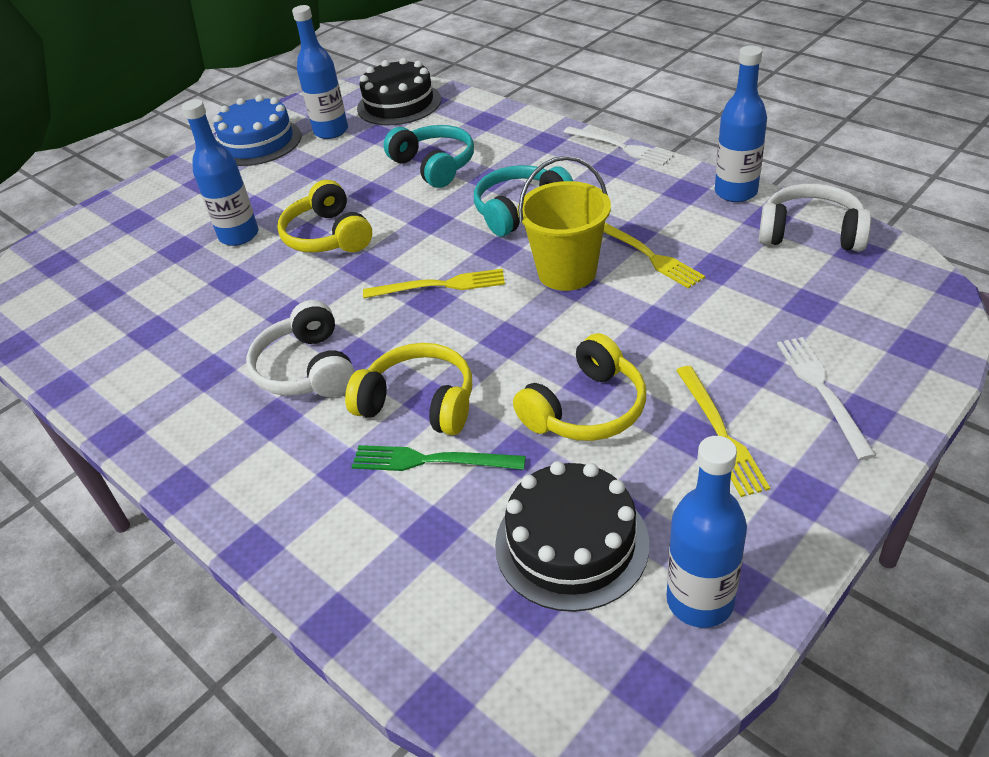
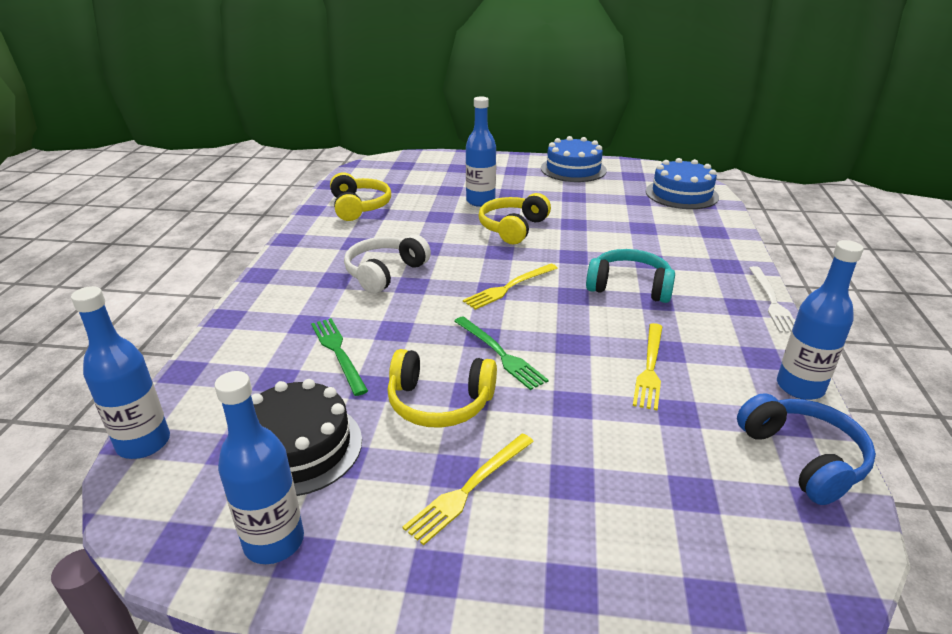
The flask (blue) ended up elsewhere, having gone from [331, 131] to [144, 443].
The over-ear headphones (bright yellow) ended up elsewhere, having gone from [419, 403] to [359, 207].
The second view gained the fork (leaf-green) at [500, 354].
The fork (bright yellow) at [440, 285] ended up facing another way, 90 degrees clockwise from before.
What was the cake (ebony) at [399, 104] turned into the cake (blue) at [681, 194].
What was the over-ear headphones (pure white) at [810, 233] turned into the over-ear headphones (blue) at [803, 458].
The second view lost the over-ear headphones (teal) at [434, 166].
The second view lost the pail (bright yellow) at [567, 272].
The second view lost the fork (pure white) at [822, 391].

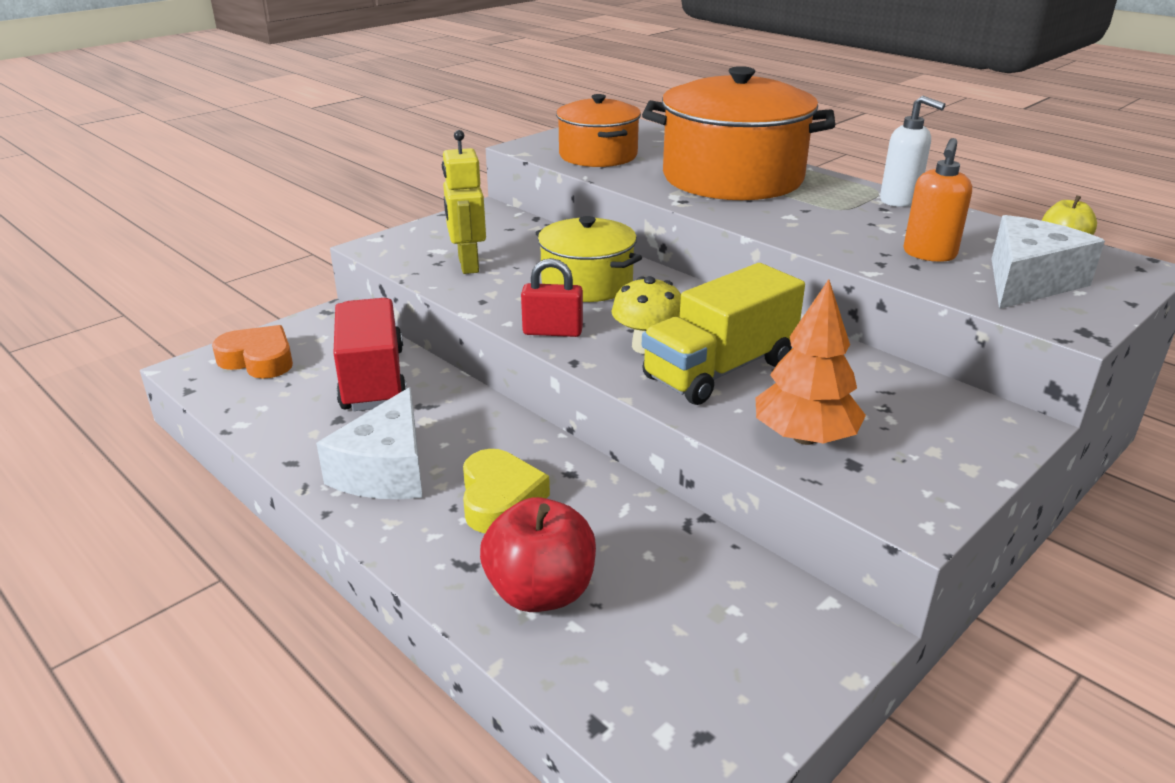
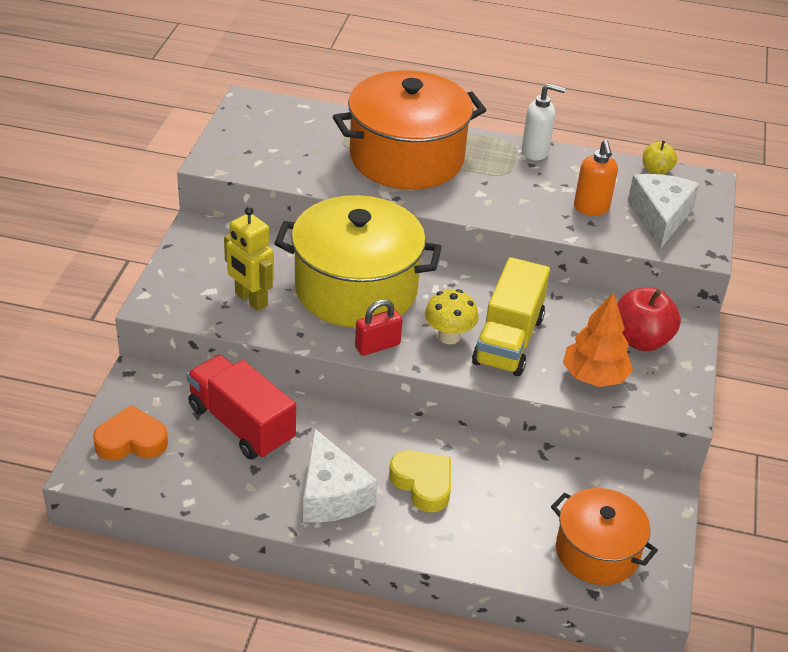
The size of the stockpot (bright yellow) at [587, 283] changed by a factor of 1.68.
The stockpot (orange-coloured) ended up elsewhere, having gone from [598, 155] to [597, 552].
The apple (crimson) ended up elsewhere, having gone from [540, 592] to [640, 340].

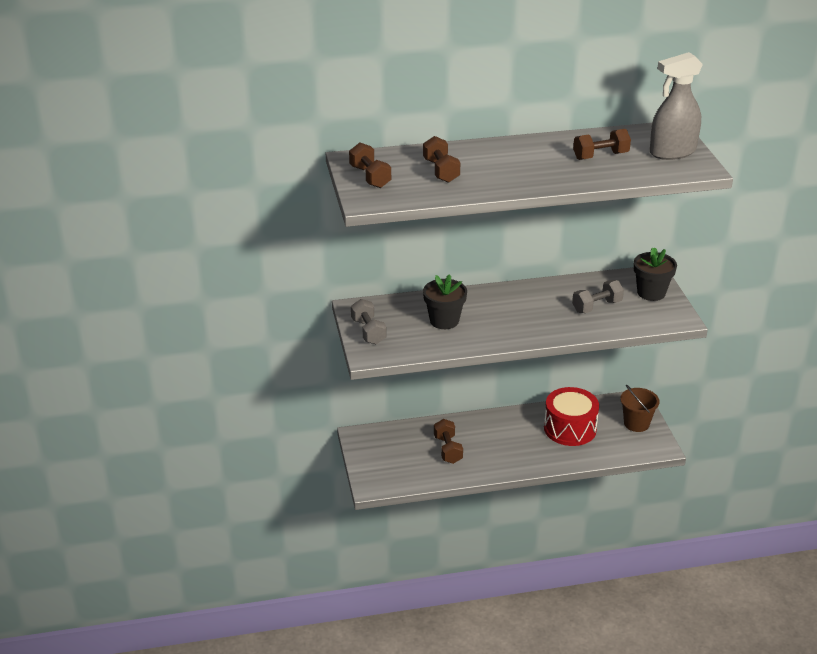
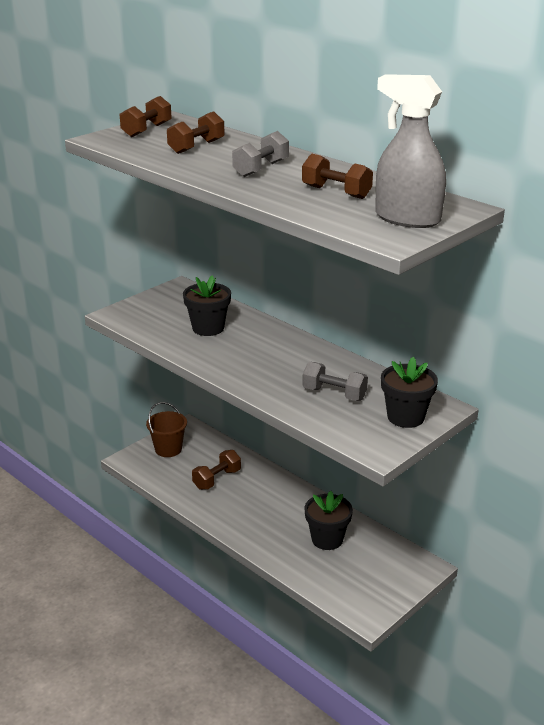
The pail (russet) ended up elsewhere, having gone from [636, 423] to [168, 449].
The free weight (grey) ended up elsewhere, having gone from [368, 331] to [261, 169].
Where the snare drum (crimson) stood at [570, 428], the plant pot (ebony) came to stand at [327, 539].

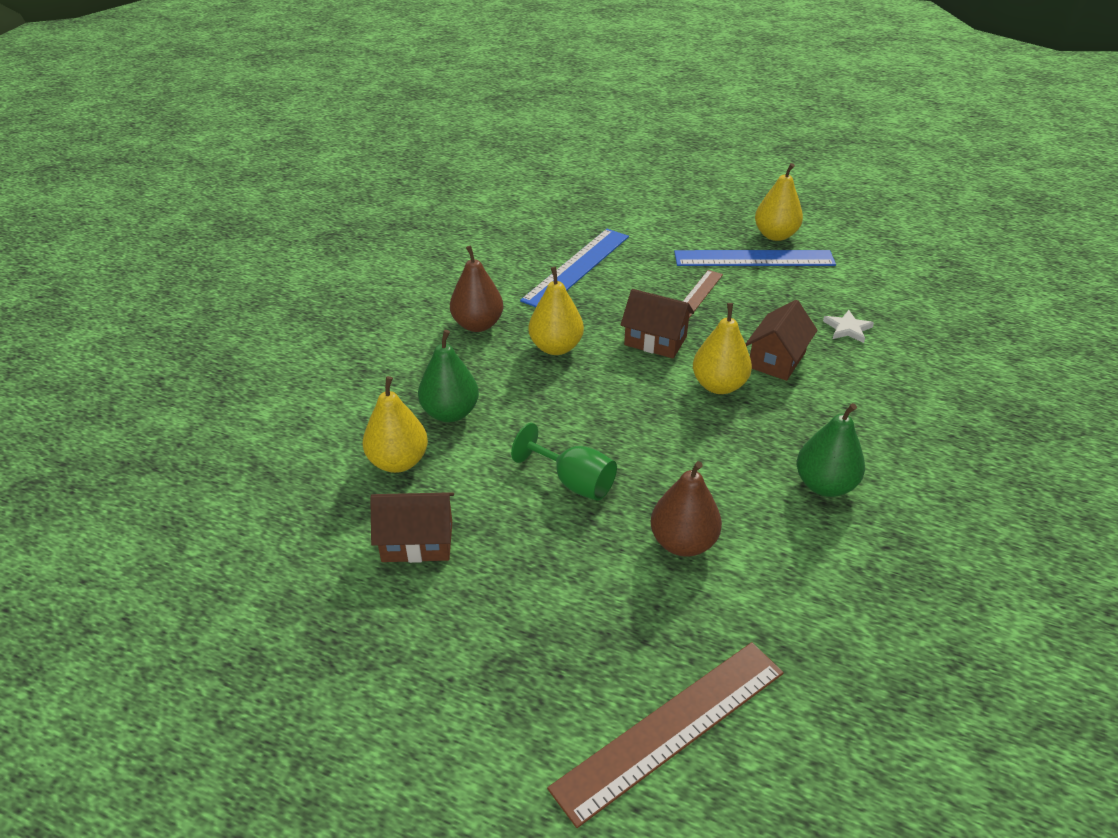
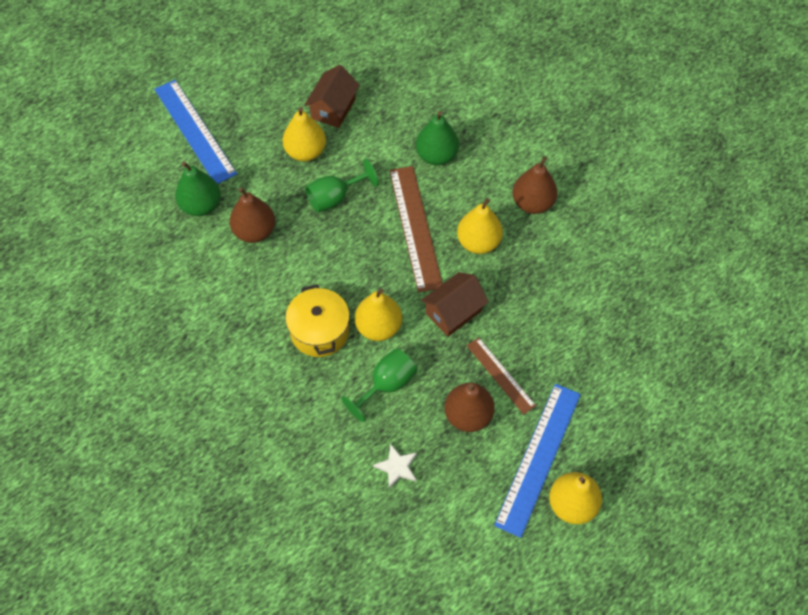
The ruler (blue) ended up elsewhere, having gone from [577, 268] to [194, 131].
The pear fruit (leaf-green) ended up elsewhere, having gone from [824, 485] to [201, 205].
The pear fruit (bright yellow) ended up elsewhere, having gone from [398, 462] to [305, 152].
The second view gained the stockpot (bright yellow) at [319, 331].
Where the house (russet) stood at [776, 360], the wine glass (leaf-green) came to stand at [386, 385].
The ruler (russet) ended up elsewhere, having gone from [670, 728] to [415, 227].
The second view gained the pear fruit (russet) at [468, 415].

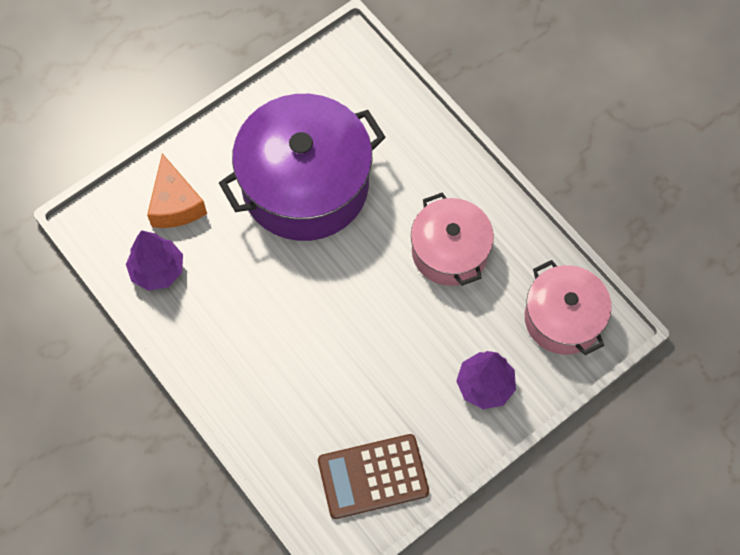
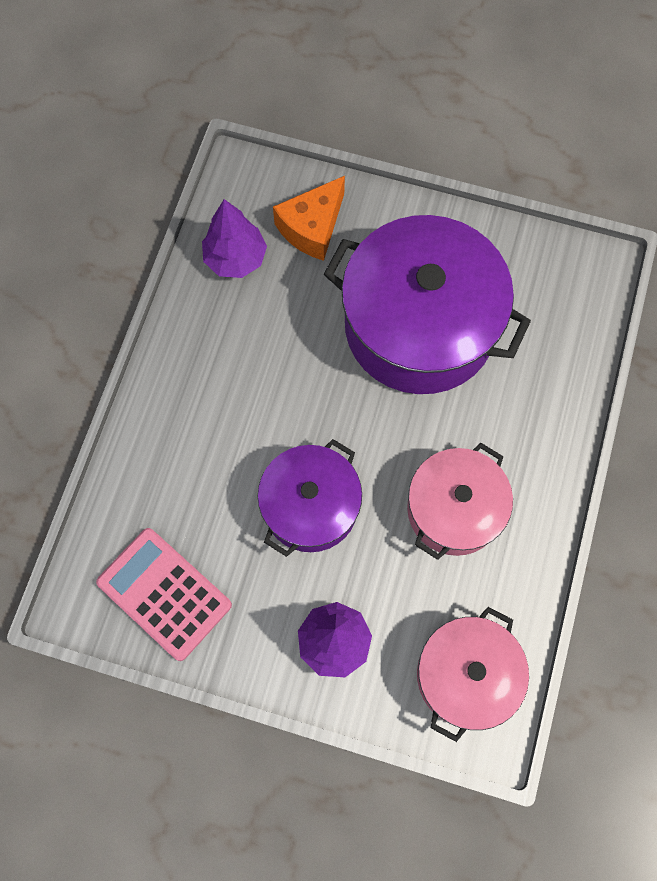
What was the pocket calculator (russet) at [373, 476] turned into the pocket calculator (rose-pink) at [164, 594].
The second view gained the stockpot (violet) at [310, 506].

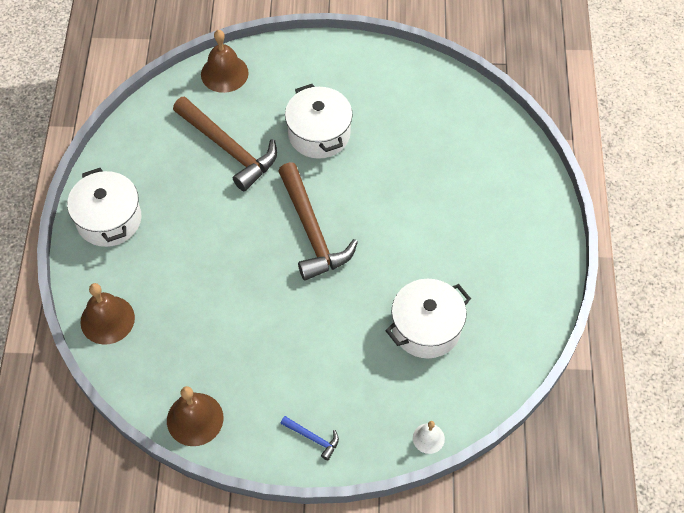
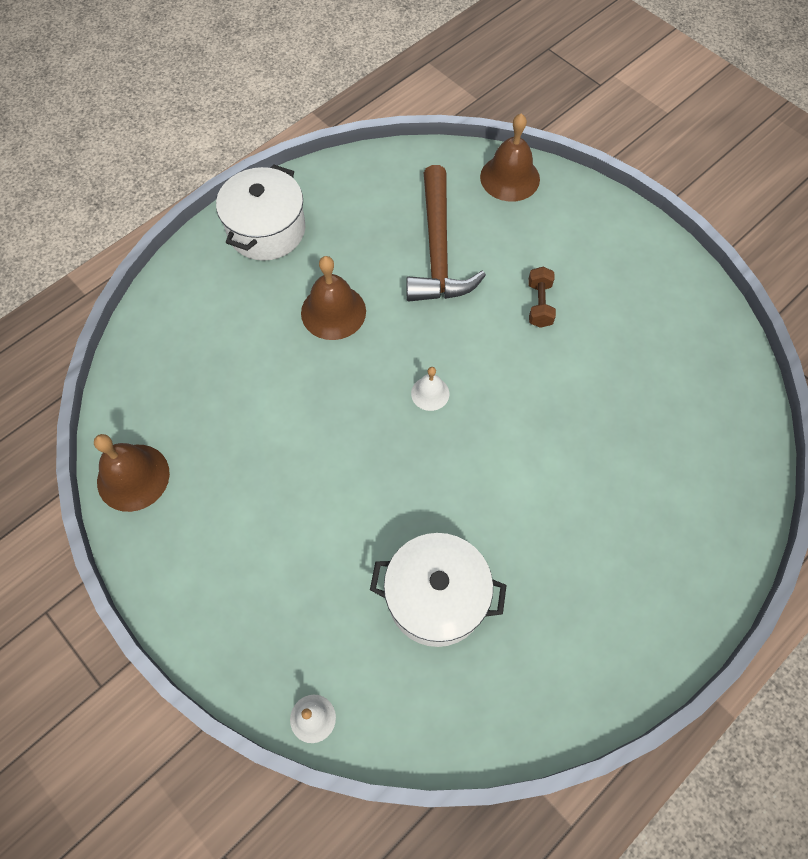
The bell (russet) ended up elsewhere, having gone from [107, 319] to [333, 312].
Where the carpenter's hammer (russet) stood at [311, 231], the bell (pure white) came to stand at [430, 393].
Where the stockpot (pure white) stood at [319, 134], the free weight (russet) came to stand at [539, 304].
The second view lost the carpenter's hammer (blue) at [313, 438].

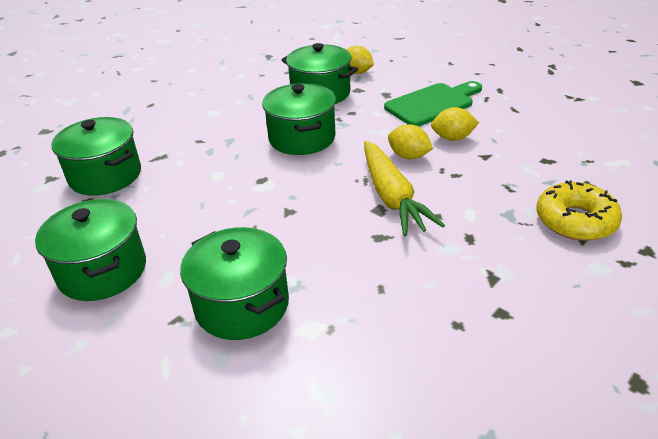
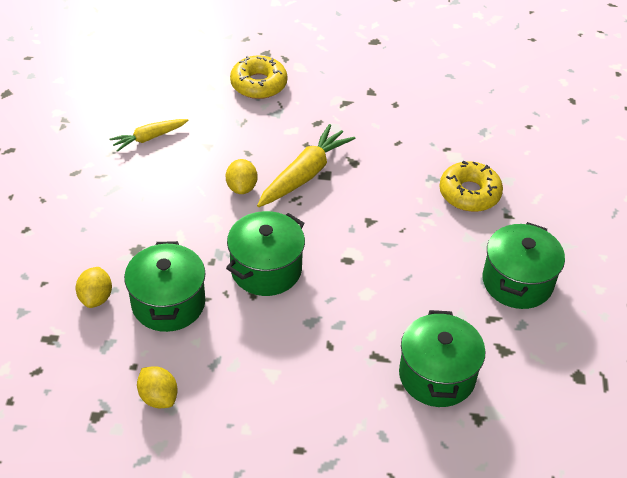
The second view gained the root vegetable (bright yellow) at [149, 138].
The lemon (bright yellow) ended up elsewhere, having gone from [453, 138] to [158, 397].
Where the stockpot (leaf-green) stood at [242, 305], the donut (bright yellow) came to stand at [469, 193].
The second view lost the bread board (leaf-green) at [432, 104].

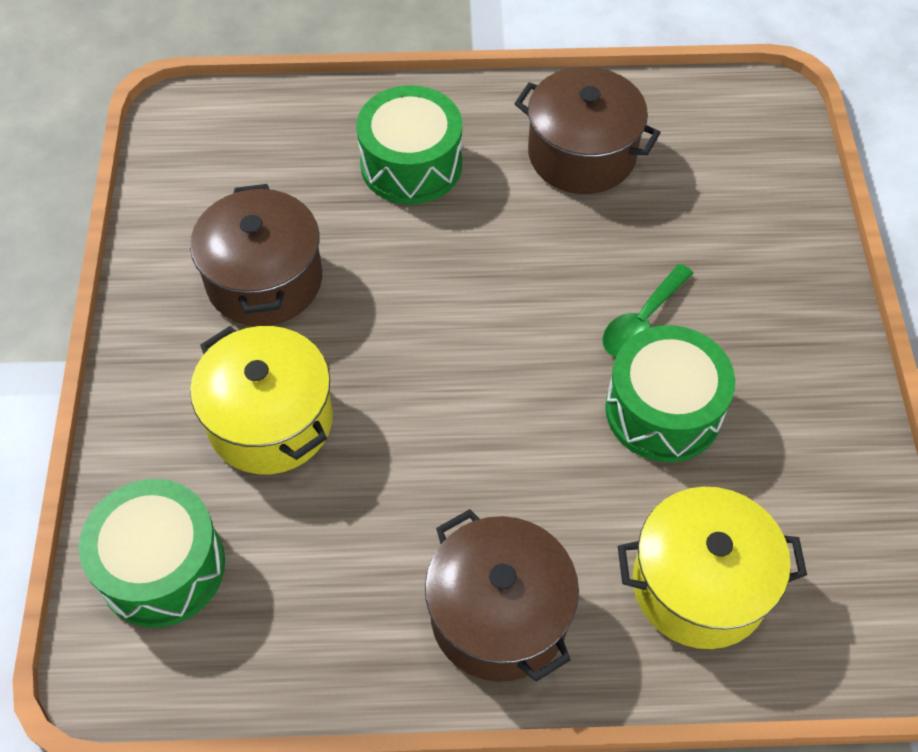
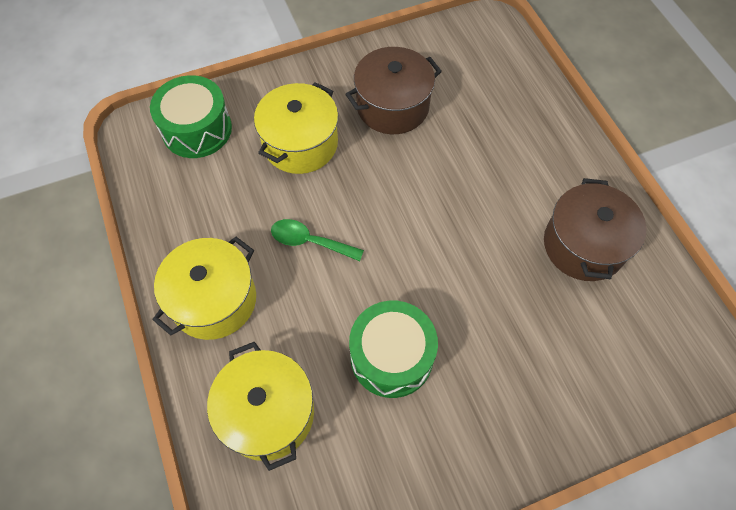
What was the stockpot (russet) at [499, 615] turned into the stockpot (bright yellow) at [214, 300].
The teaspoon (leaf-green) ended up elsewhere, having gone from [641, 322] to [310, 241].
The second view lost the snare drum (leaf-green) at [411, 164].

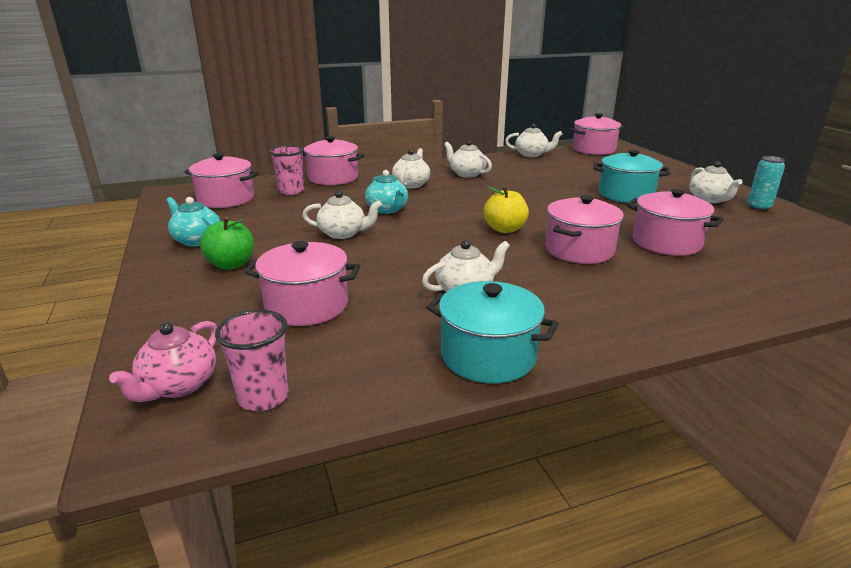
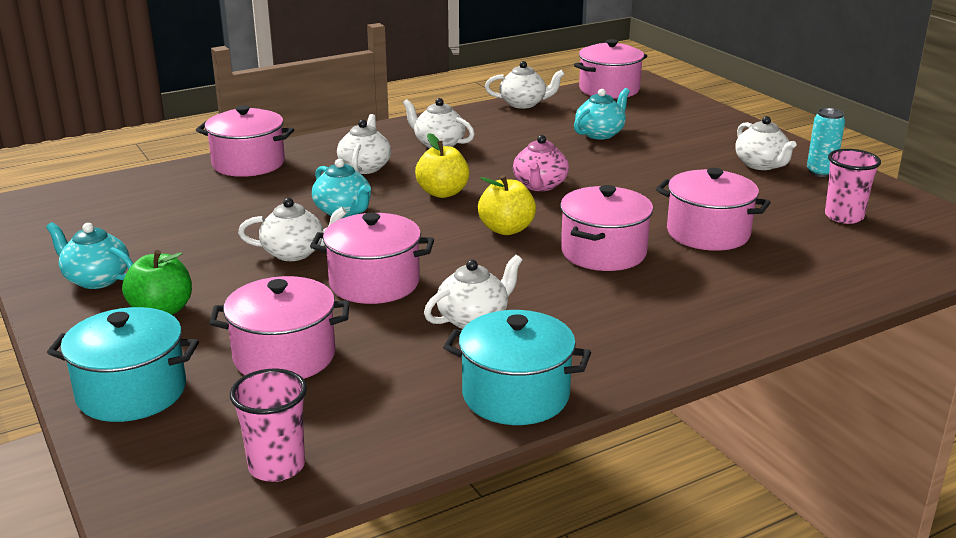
The stockpot (teal) ended up elsewhere, having gone from [626, 195] to [132, 392].
The stockpot (rose-pink) ended up elsewhere, having gone from [226, 199] to [374, 283].
The second view gained the apple (bright yellow) at [442, 193].
The china teapot (rose-pink) ended up elsewhere, having gone from [179, 385] to [540, 185].
The second view gained the china teapot (teal) at [600, 134].
The cup (rose-pink) ended up elsewhere, having gone from [291, 191] to [844, 216].

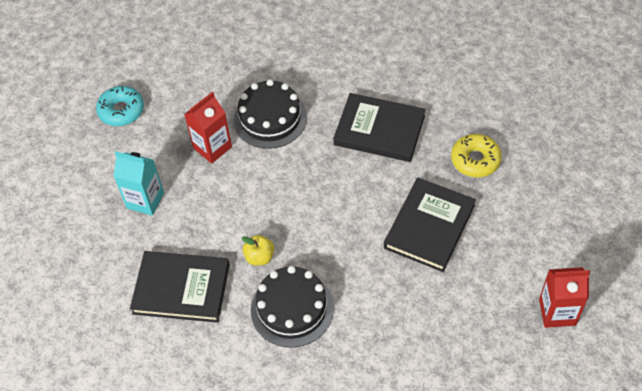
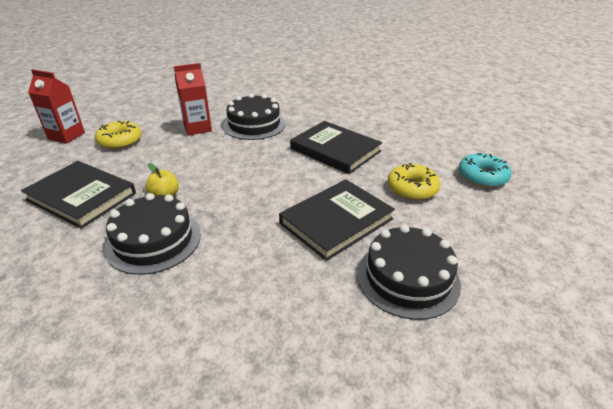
The carton (crimson) ended up elsewhere, having gone from [557, 312] to [66, 136].
Where the carton (teal) stood at [145, 200], the donut (bright yellow) came to stand at [120, 141].
The second view gained the cake (ebony) at [407, 278].
The donut (teal) ended up elsewhere, having gone from [121, 111] to [482, 177].

